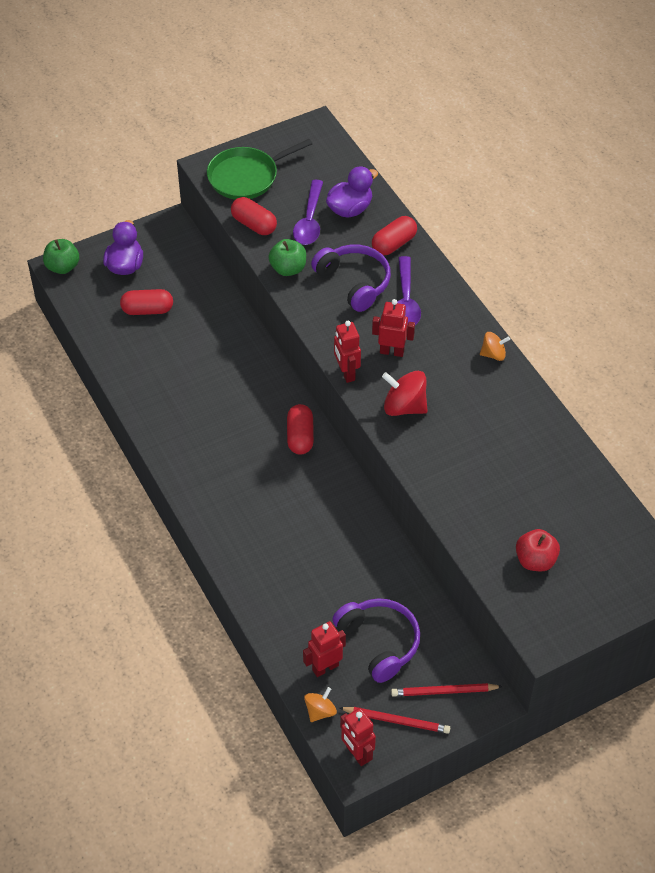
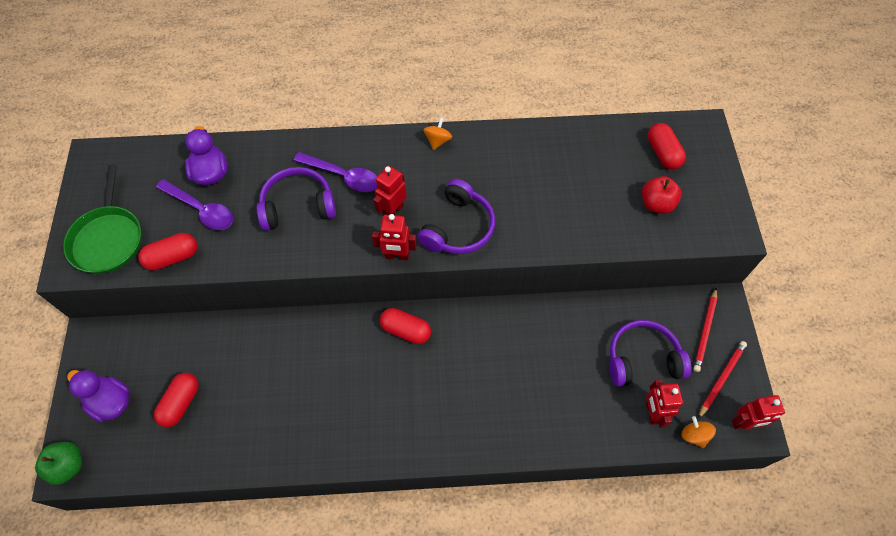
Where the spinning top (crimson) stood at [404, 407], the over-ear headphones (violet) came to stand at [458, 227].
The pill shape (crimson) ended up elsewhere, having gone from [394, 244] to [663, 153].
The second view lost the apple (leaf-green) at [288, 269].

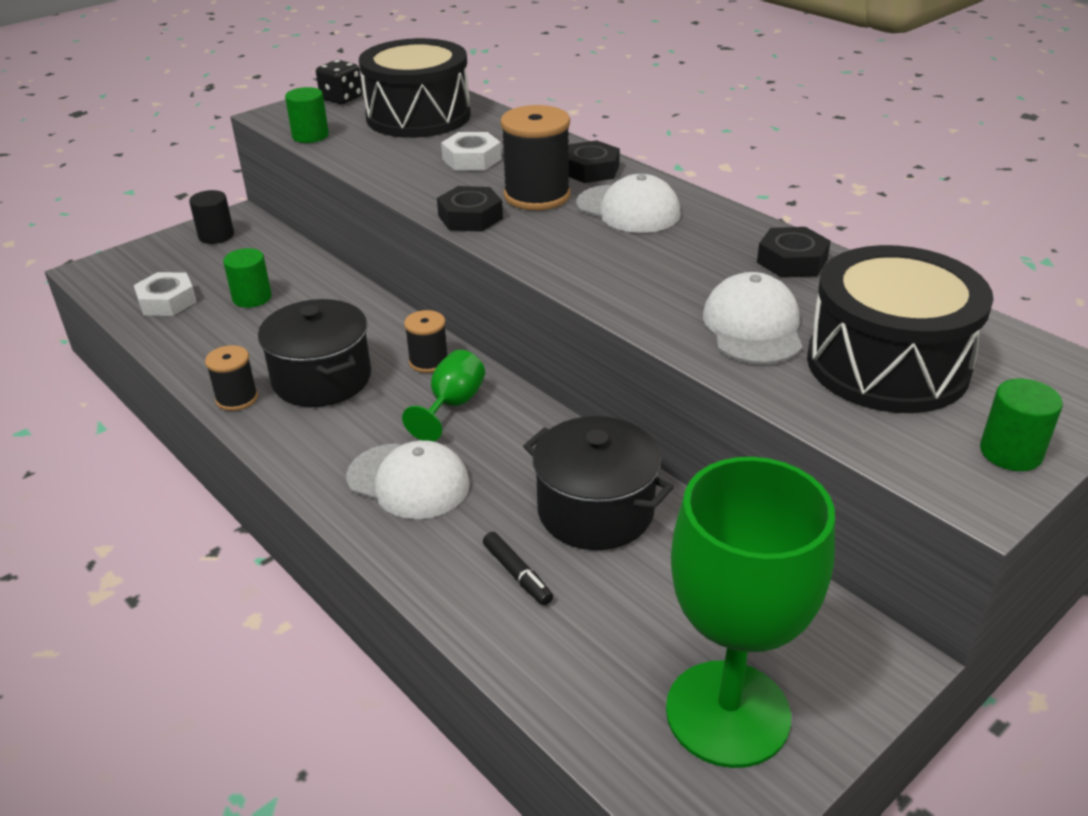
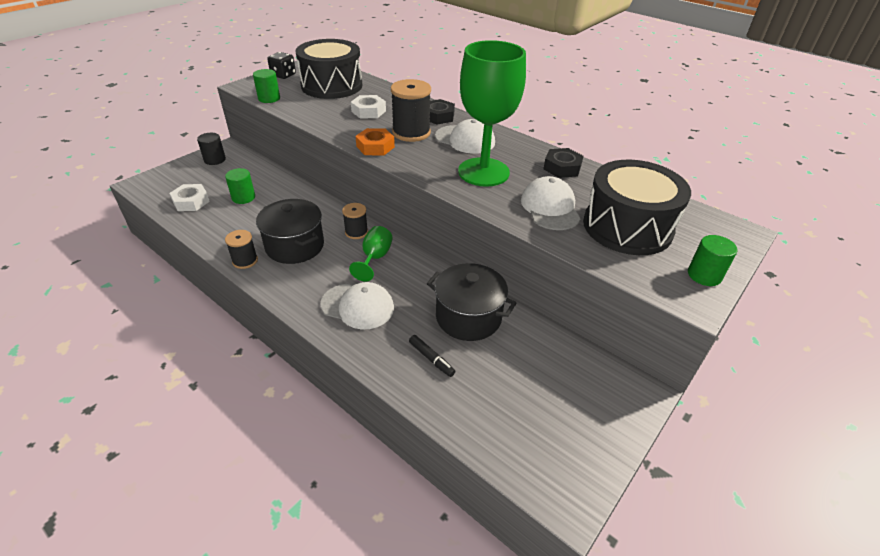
What was the hexagon nut (ebony) at [470, 217] turned into the hexagon nut (orange-coloured) at [375, 147].
The wine glass (leaf-green) ended up elsewhere, having gone from [727, 713] to [483, 172].

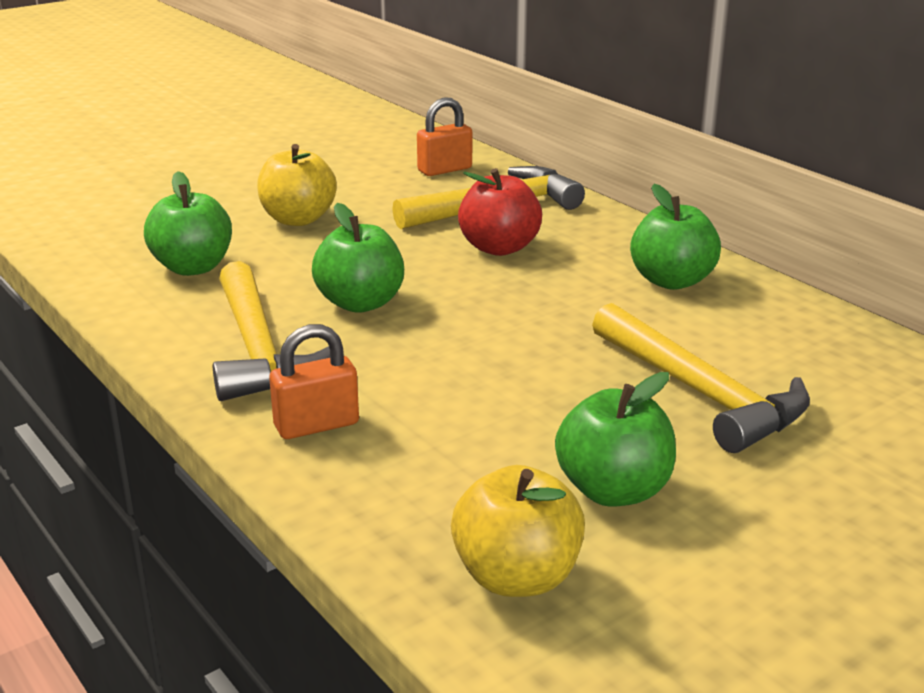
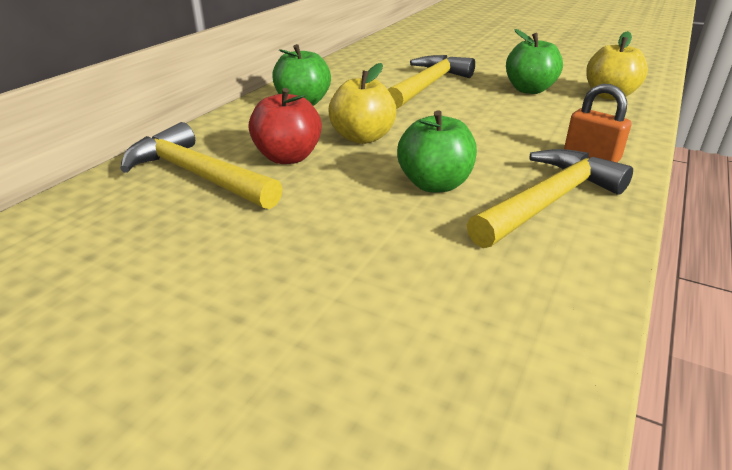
The apple (bright yellow) ended up elsewhere, having gone from [298, 219] to [362, 138].
The second view lost the apple (leaf-green) at [193, 267].
The second view lost the lock (orange-coloured) at [445, 170].

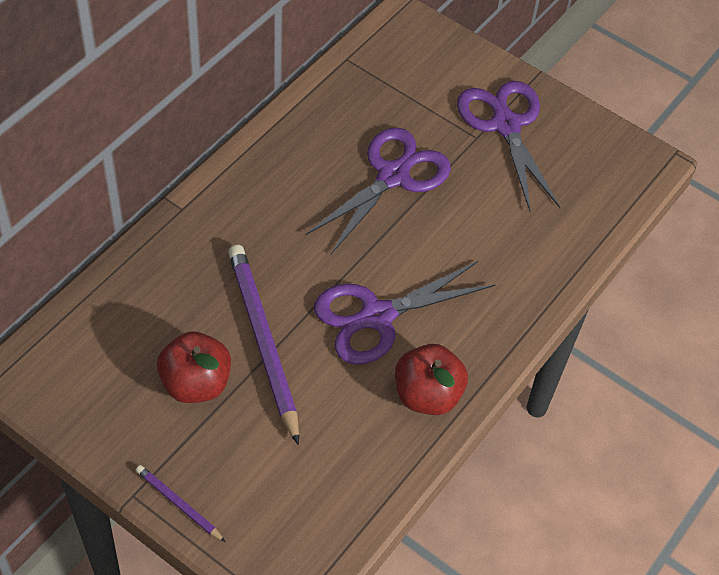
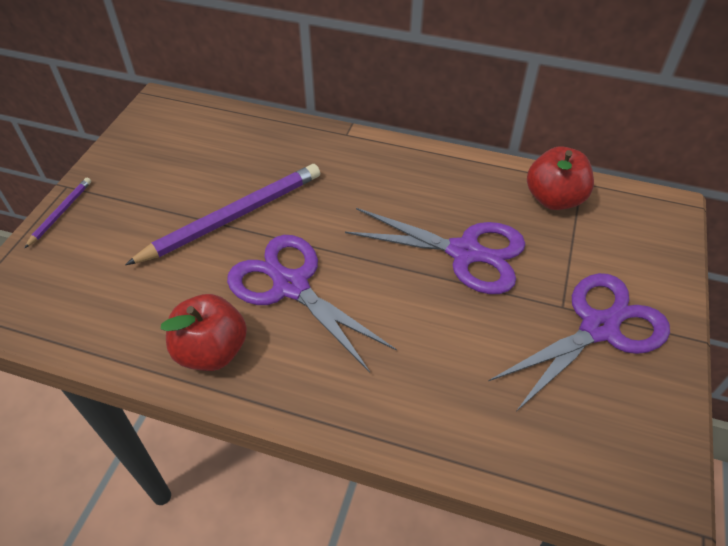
The apple (crimson) ended up elsewhere, having gone from [196, 383] to [554, 199].

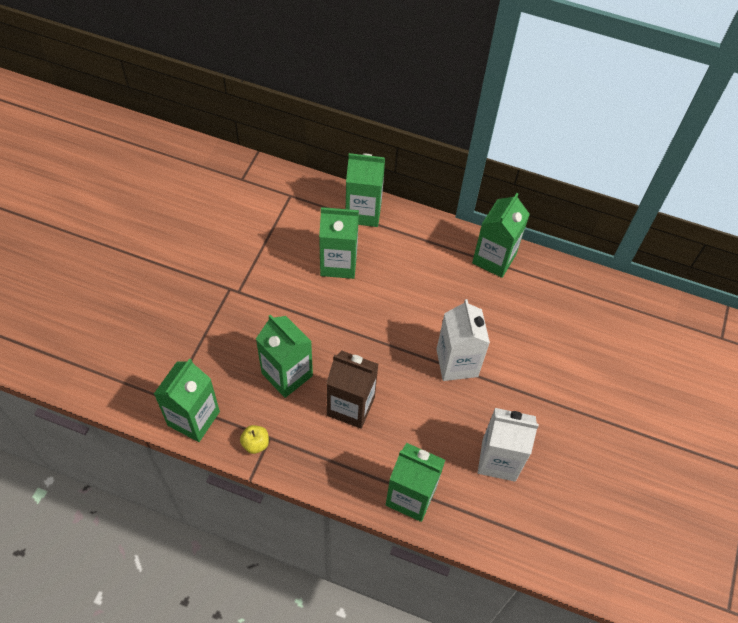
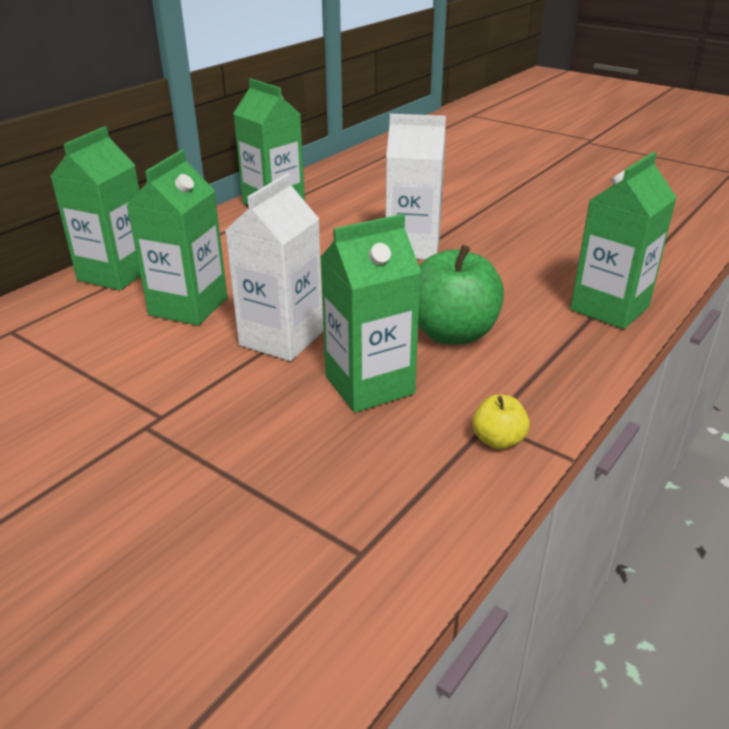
The carton (pure white) ended up elsewhere, having gone from [498, 460] to [281, 338].
Where the carton (russet) stood at [351, 406], the apple (leaf-green) came to stand at [452, 333].
The second view lost the carton (leaf-green) at [193, 418].

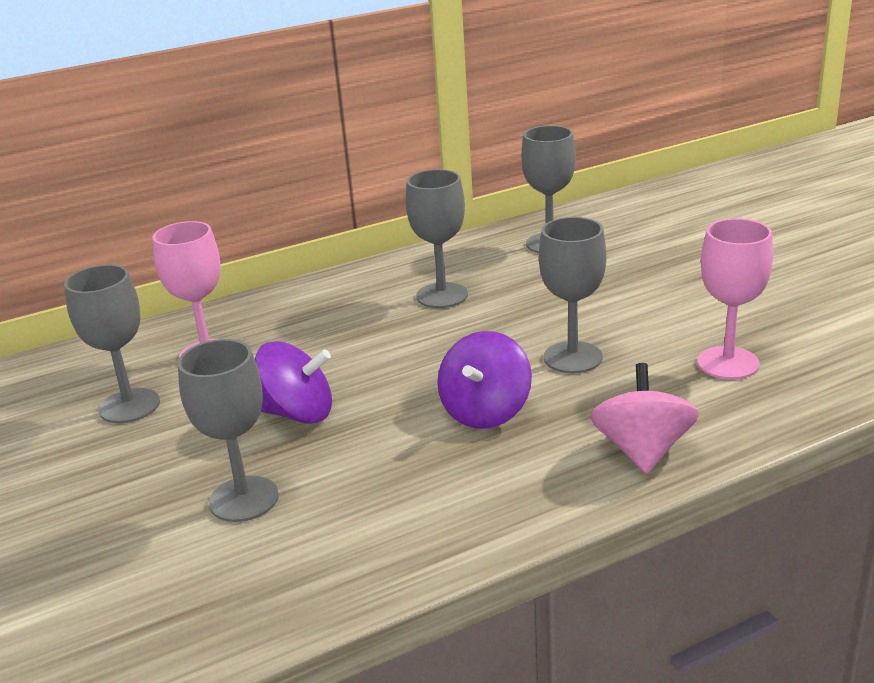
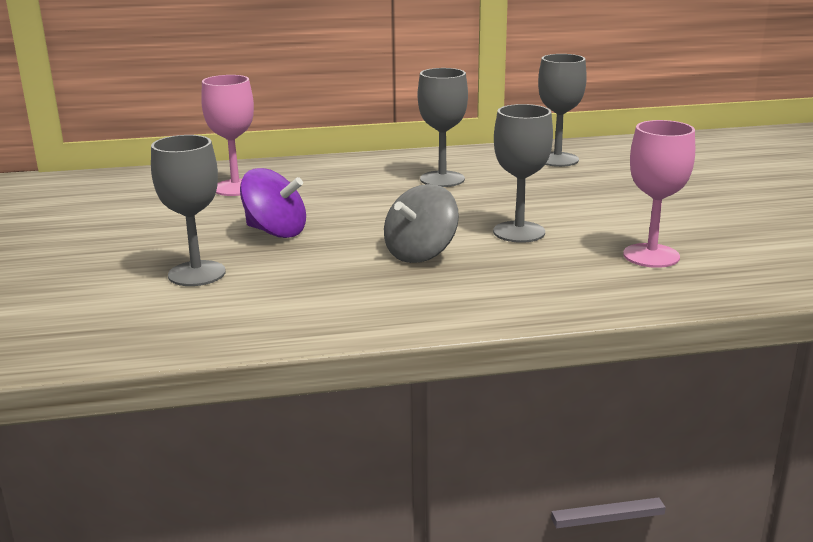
What was the spinning top (violet) at [485, 411] turned into the spinning top (grey) at [420, 253].
The second view lost the wine glass (grey) at [129, 406].
The second view lost the spinning top (rose-pink) at [642, 450].

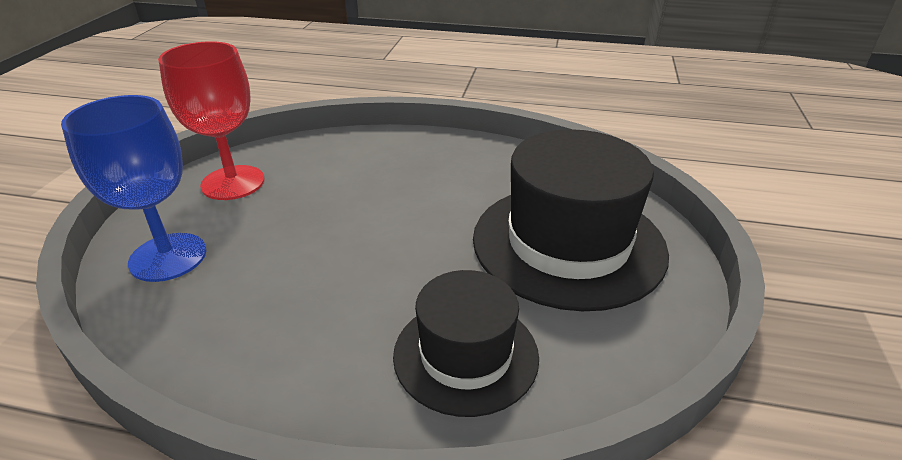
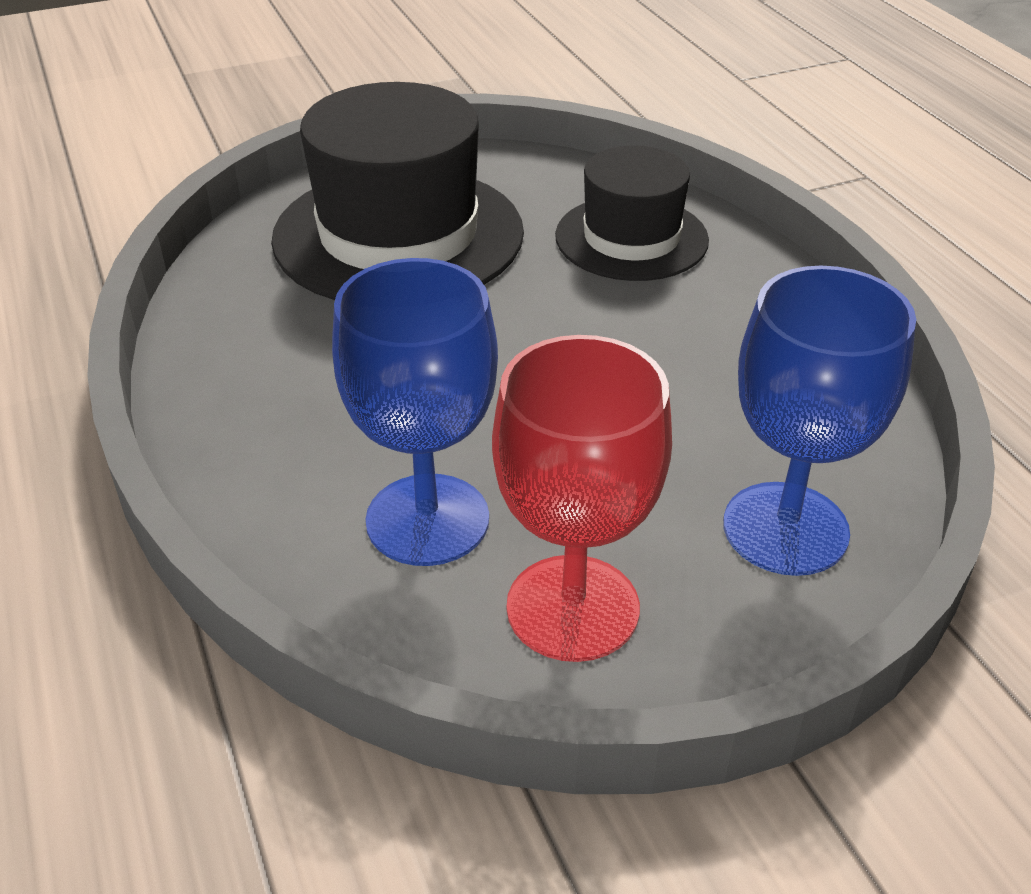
The second view gained the wine glass (blue) at [427, 520].

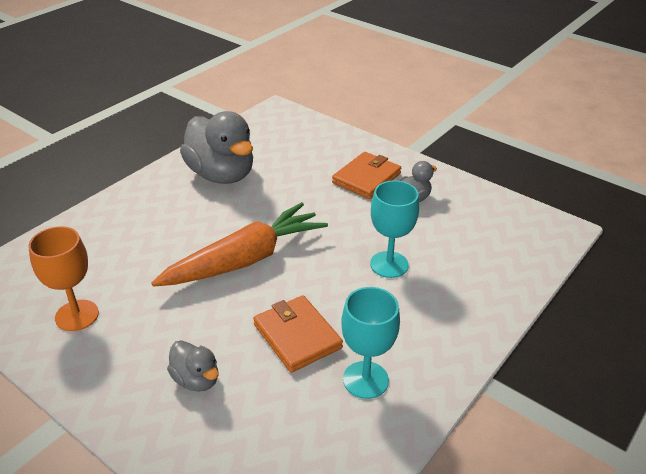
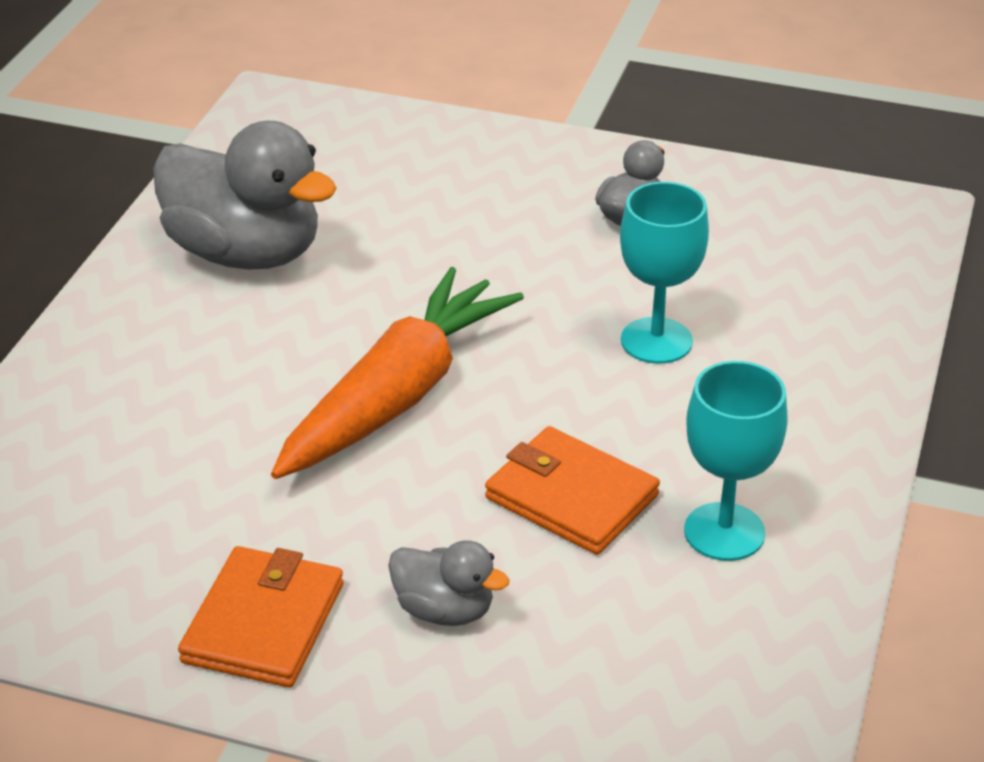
The card wallet (orange-coloured) ended up elsewhere, having gone from [366, 178] to [263, 623].
The second view lost the wine glass (orange-coloured) at [77, 315].

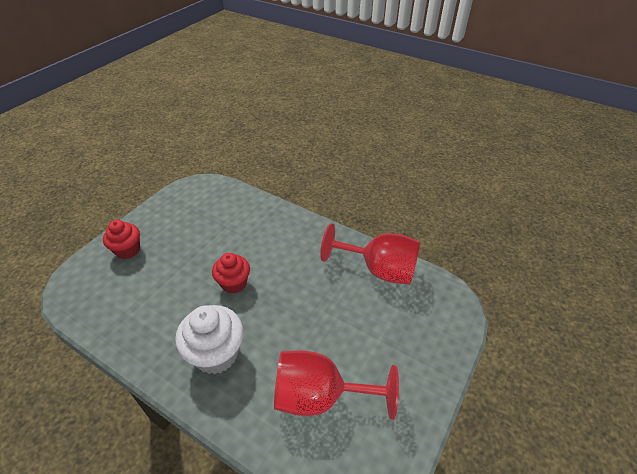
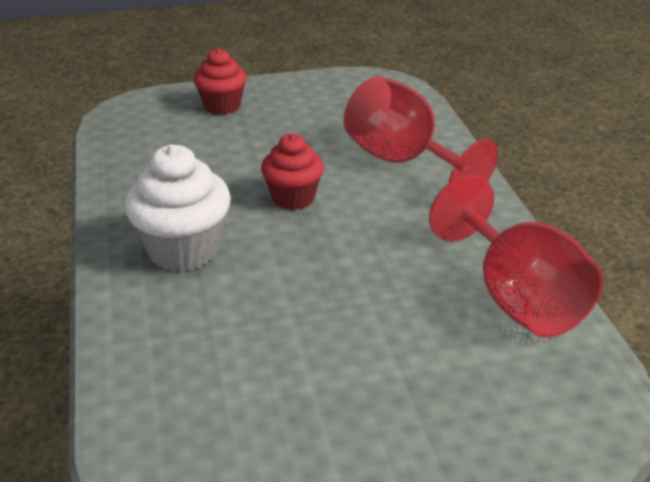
The wine glass (crimson) ended up elsewhere, having gone from [320, 396] to [403, 162].

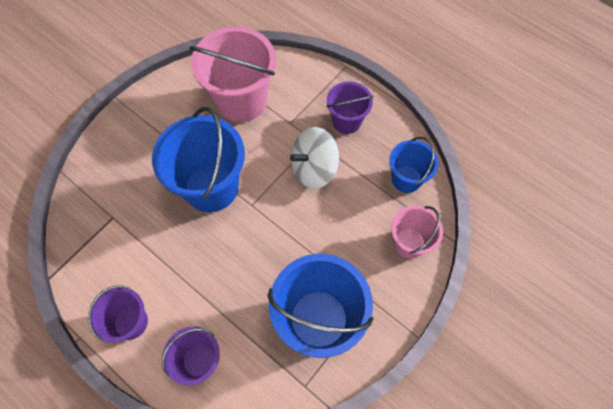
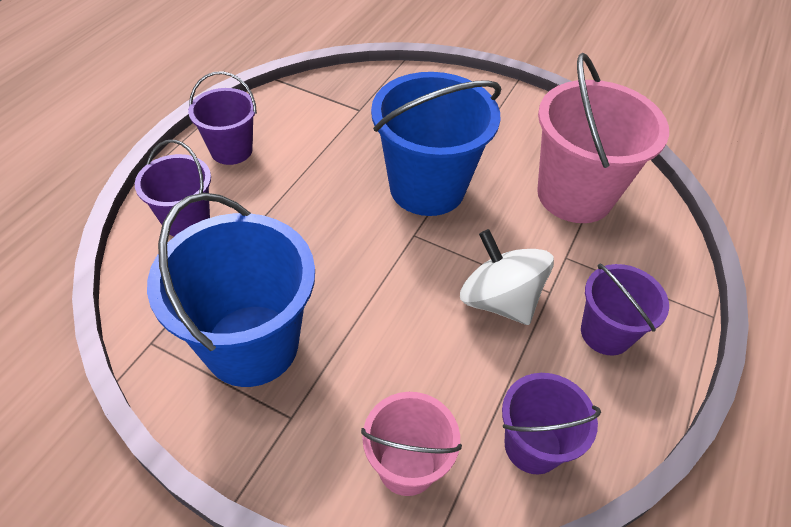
What was the pail (blue) at [406, 179] turned into the pail (violet) at [532, 446].

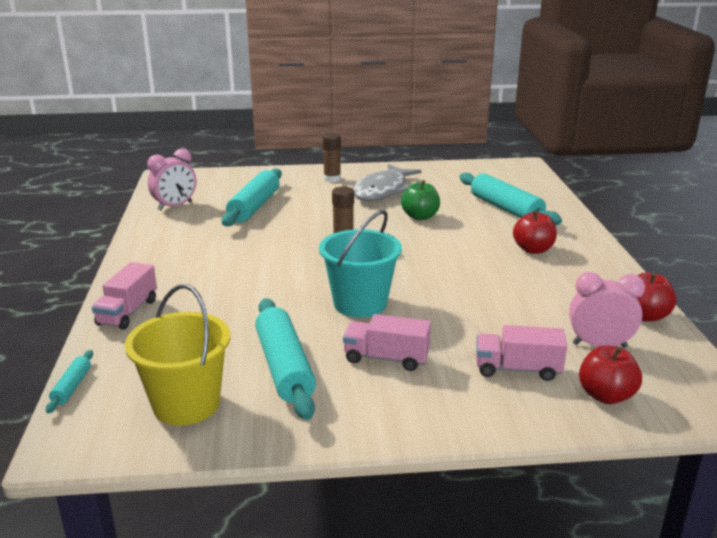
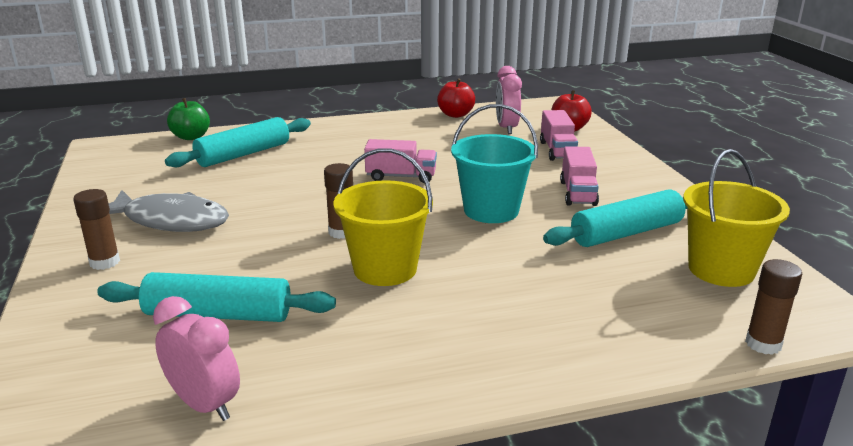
The apple (leaf-green) ended up elsewhere, having gone from [420, 217] to [191, 137].
The second view gained the pail (bright yellow) at [385, 269].
The toy truck (rose-pink) ended up elsewhere, having gone from [128, 312] to [401, 177].
Where the dough roller (teal) stood at [72, 387], the glue stick (russet) came to stand at [763, 344].
The second view lost the apple (crimson) at [533, 249].

